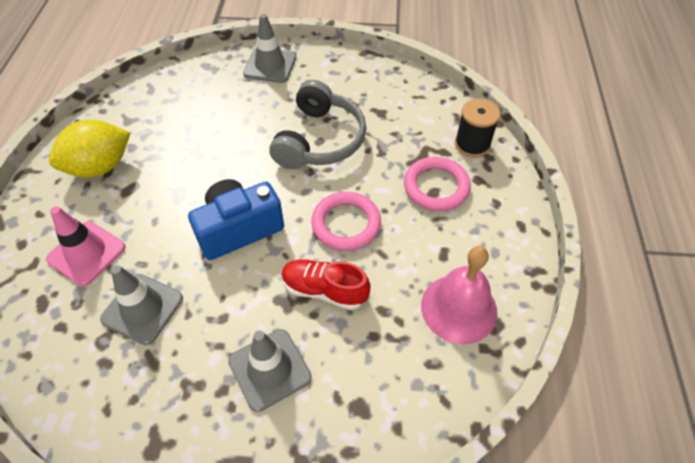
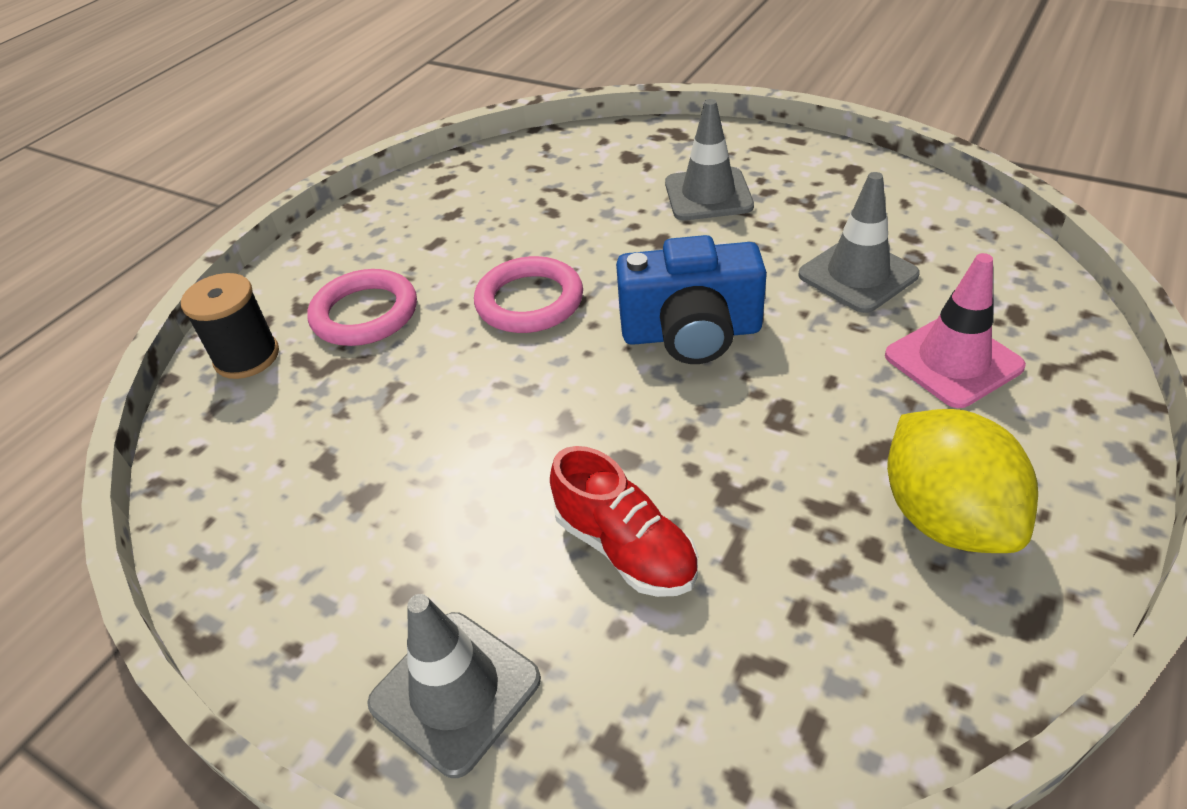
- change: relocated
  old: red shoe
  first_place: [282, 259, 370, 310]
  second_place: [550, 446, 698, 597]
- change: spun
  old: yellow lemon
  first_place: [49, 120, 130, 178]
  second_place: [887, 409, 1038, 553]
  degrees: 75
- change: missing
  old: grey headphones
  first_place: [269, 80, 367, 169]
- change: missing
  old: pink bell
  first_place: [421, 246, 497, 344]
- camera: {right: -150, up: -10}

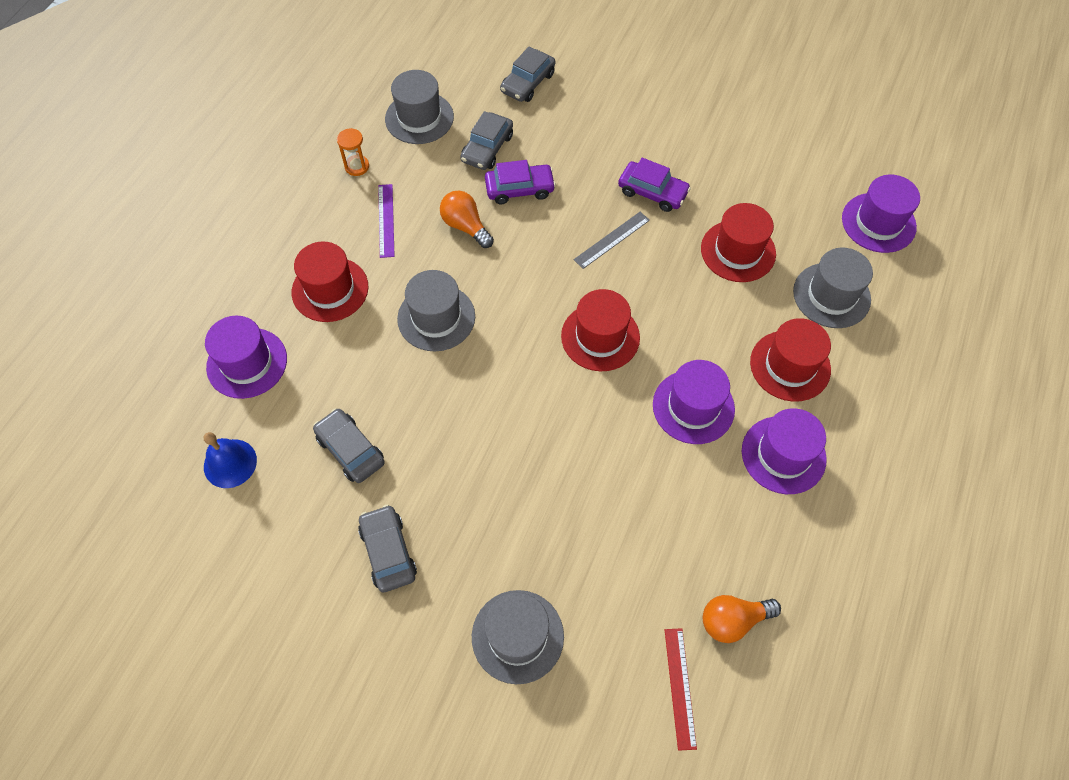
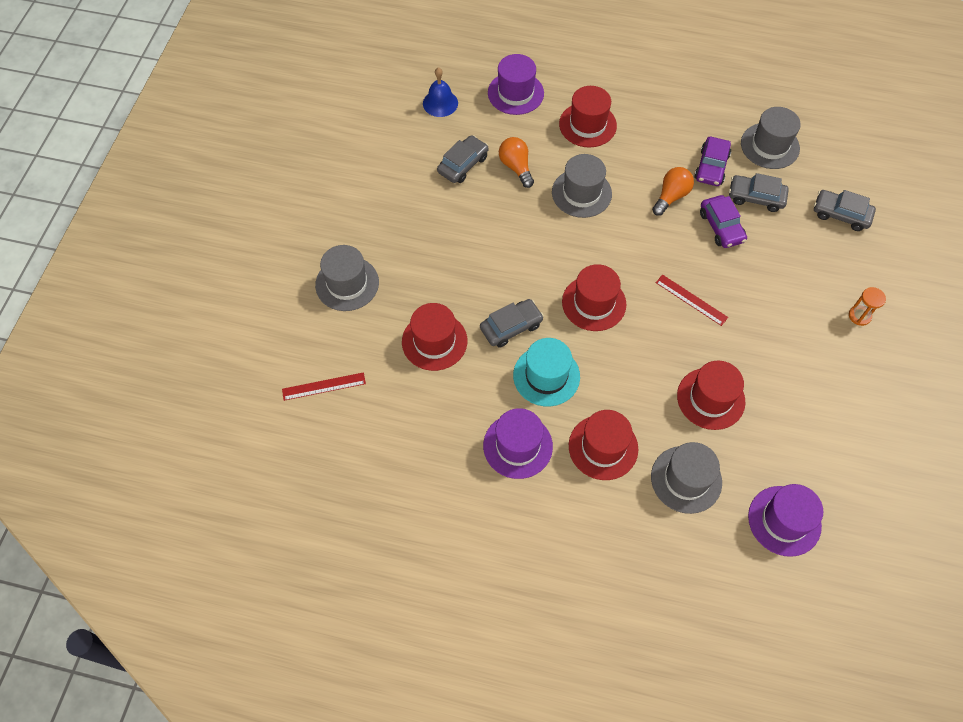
- change: appeared
  new: red hat
  second_place: [402, 303, 467, 371]
- change: relocated
  old: grey car
  first_place: [358, 505, 417, 593]
  second_place: [480, 299, 544, 348]
- change: relocated
  old: orange light bulb
  first_place: [703, 595, 781, 643]
  second_place: [499, 137, 534, 188]
- change: colour
  old: purple hat
  new: turquoise hat
  first_place: [653, 360, 735, 444]
  second_place: [513, 338, 580, 406]
- change: colour
  old: grey ruler
  new: red ruler
  first_place: [574, 212, 650, 269]
  second_place: [656, 275, 728, 326]
- change: relocated
  old: purple car
  first_place: [618, 158, 691, 212]
  second_place: [694, 137, 731, 186]
- change: relocated
  old: orange hourglass
  first_place: [337, 128, 369, 176]
  second_place: [849, 287, 886, 326]
- change: missing
  old: purple ruler
  first_place: [378, 184, 395, 258]
- camera: {right: 80, up: 0}

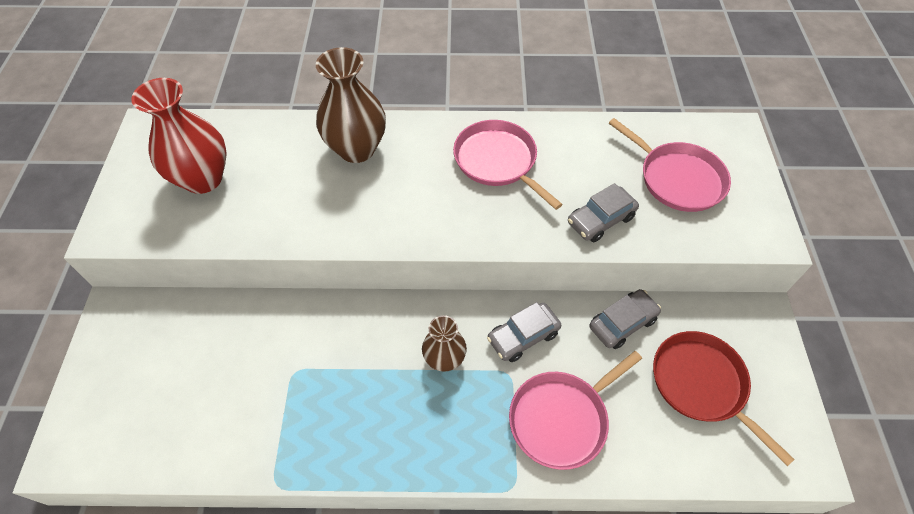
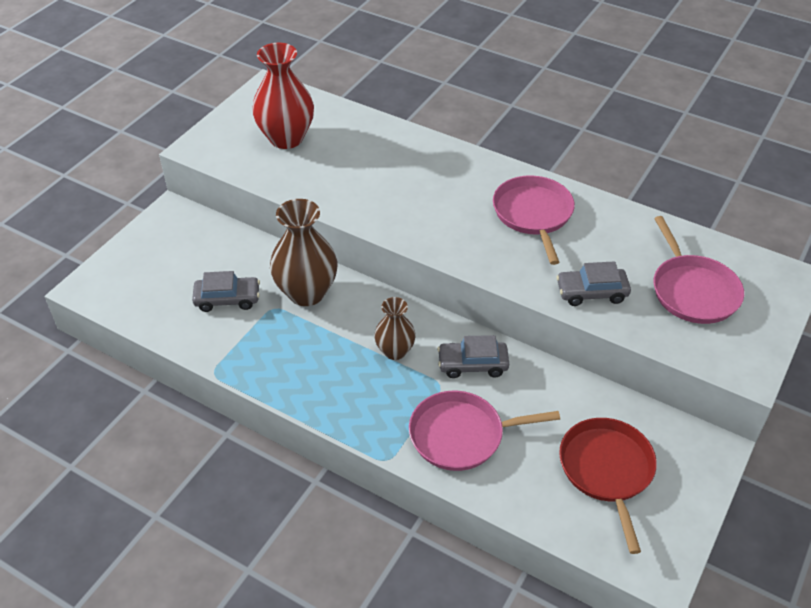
- change: relocated
  old: grey car
  first_place: [589, 289, 661, 349]
  second_place: [192, 271, 260, 312]
- change: relocated
  old: brown vase
  first_place: [316, 47, 386, 163]
  second_place: [270, 199, 337, 306]
- camera: {right: 30, up: -10}

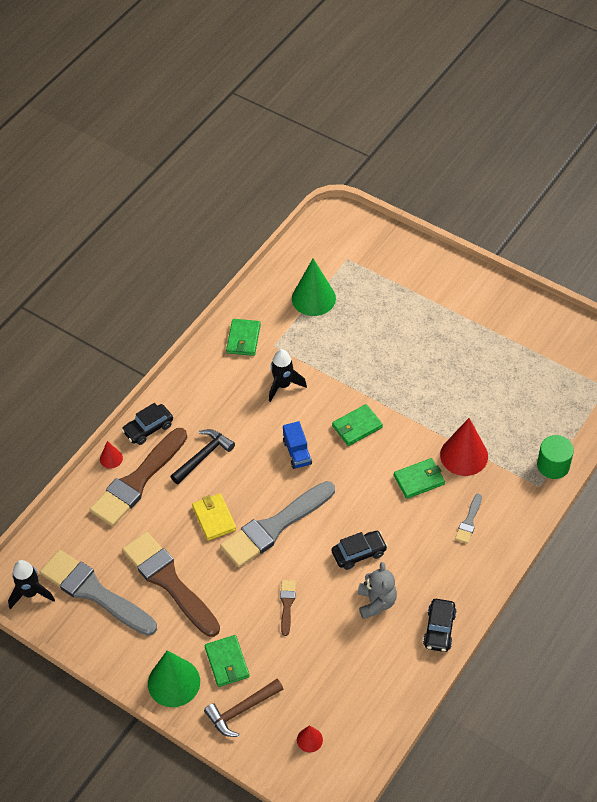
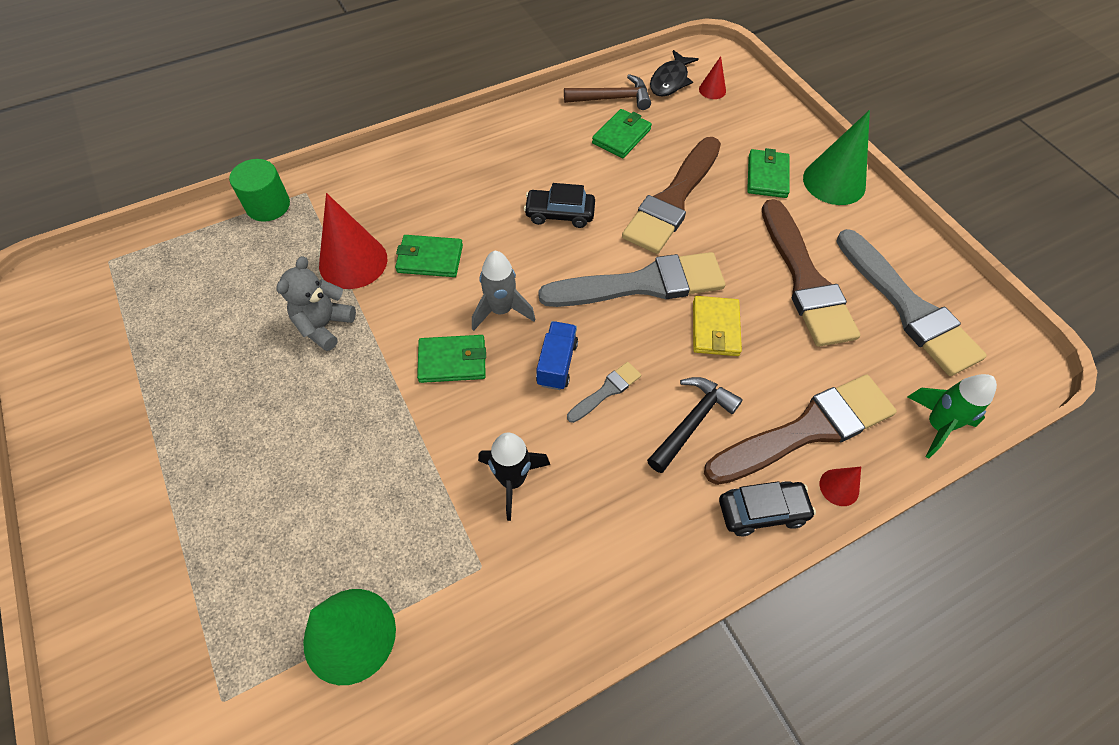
- change: relocated
  old: grey teddy bear
  first_place: [358, 562, 397, 619]
  second_place: [276, 256, 356, 351]
- change: appeared
  new: grey rocket
  second_place: [472, 251, 536, 331]
- change: relocated
  old: brown hammer
  first_place: [204, 679, 283, 737]
  second_place: [564, 74, 651, 110]
- change: relocated
  old: grey brush
  first_place: [455, 494, 482, 544]
  second_place: [567, 362, 641, 423]
- change: relocated
  old: green wallet
  first_place: [226, 319, 261, 356]
  second_place: [592, 109, 652, 158]
- change: size
  old: brown brush
  first_place: [280, 580, 296, 636]
  second_place: [622, 137, 721, 254]
  factor: 2.27
- change: spun
  old: black hammer
  first_place: [170, 429, 235, 484]
  second_place: [647, 377, 743, 473]
  degrees: 150
- change: appeared
  new: black fish
  second_place: [650, 50, 698, 97]
- change: appeared
  new: green rocket
  second_place: [908, 374, 997, 458]
- change: missing
  old: black rocket
  first_place: [8, 560, 55, 609]
- change: missing
  old: black car
  first_place: [423, 599, 457, 652]
- camera: {right: -155, up: 5}

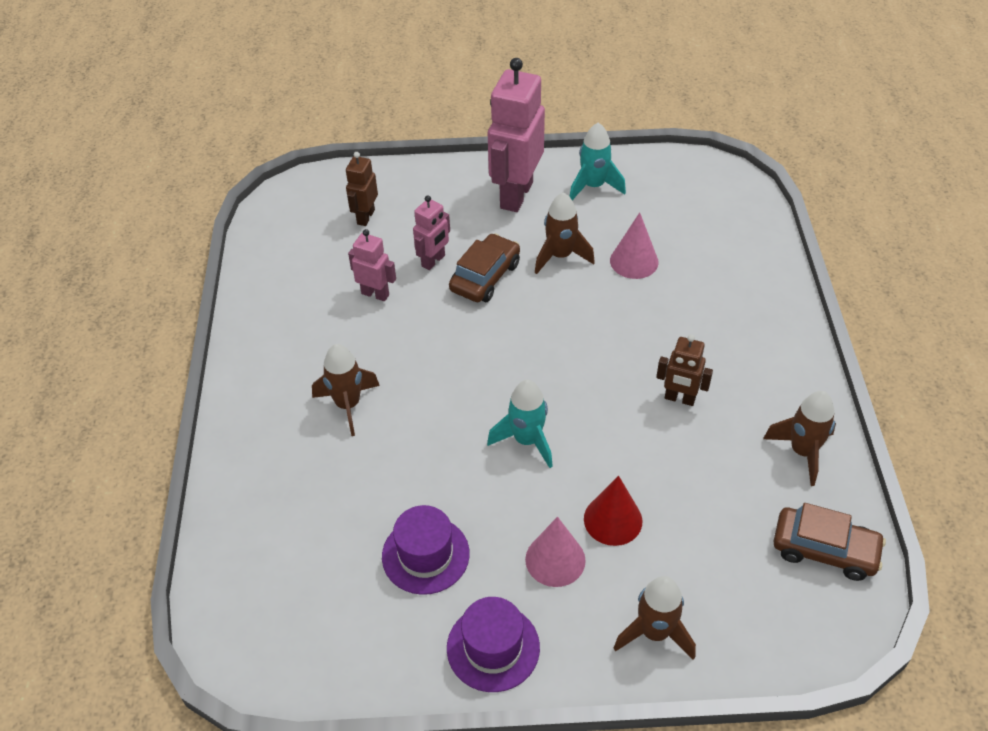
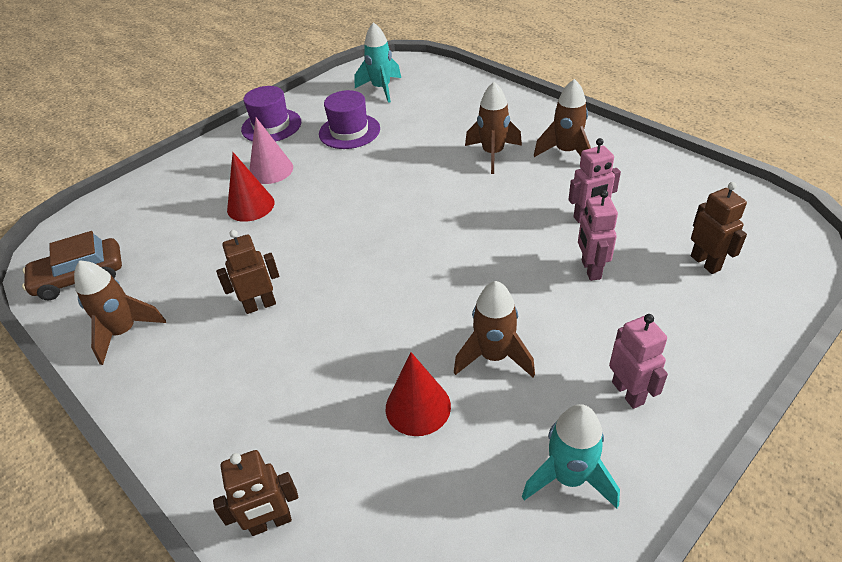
- change: appeared
  new: brown robot
  second_place: [213, 450, 298, 536]
- change: relocated
  old: turquoise rocket
  first_place: [487, 380, 553, 468]
  second_place: [354, 22, 401, 103]
- change: colour
  old: pink cone
  new: red cone
  first_place: [610, 212, 659, 279]
  second_place: [386, 352, 451, 436]
- change: relocated
  old: brown rocket
  first_place: [614, 576, 696, 660]
  second_place: [534, 79, 591, 157]
- change: size
  old: pink robot
  first_place: [488, 58, 545, 212]
  second_place: [609, 314, 668, 409]
  factor: 0.51
- change: missing
  old: brown car
  first_place: [449, 233, 520, 302]
- camera: {right: 140, up: -5}

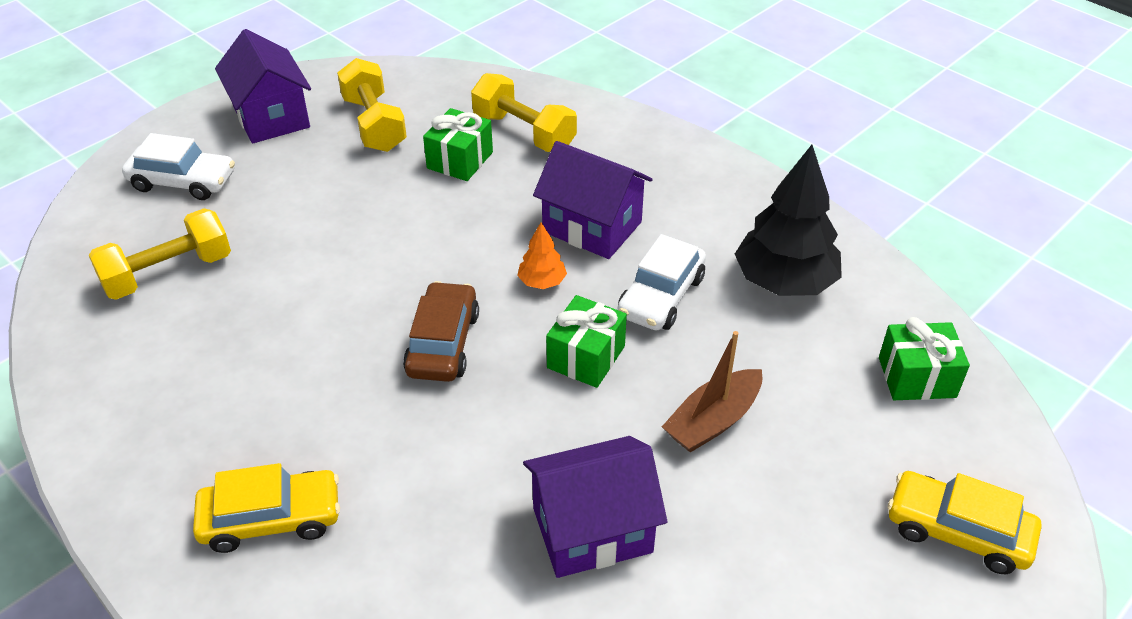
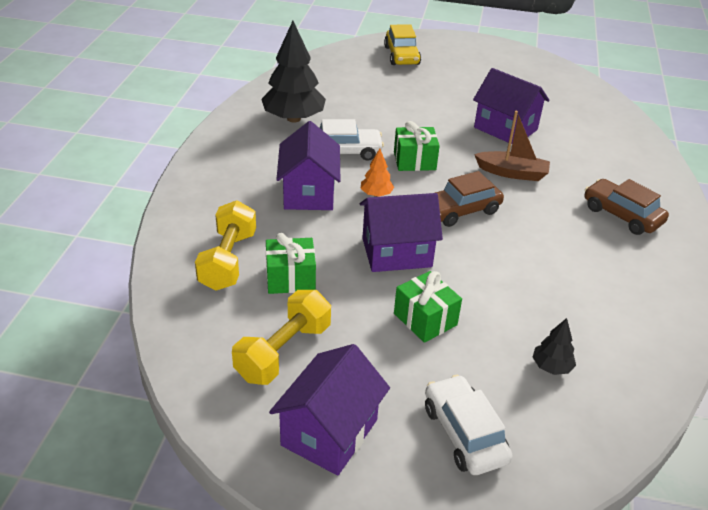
- change: appeared
  new: purple house
  second_place: [360, 193, 443, 272]
- change: relocated
  old: green gift
  first_place: [879, 317, 970, 400]
  second_place: [394, 271, 462, 343]
- change: relocated
  old: brown boat
  first_place: [662, 331, 762, 453]
  second_place: [474, 111, 550, 181]
- change: exchanged
  old: yellow dumbbell
  new: black tree
  first_place: [89, 208, 231, 300]
  second_place: [532, 318, 576, 375]
- change: colour
  old: yellow car
  new: brown car
  first_place: [193, 463, 340, 553]
  second_place: [584, 179, 669, 235]
- camera: {right: -125, up: -5}

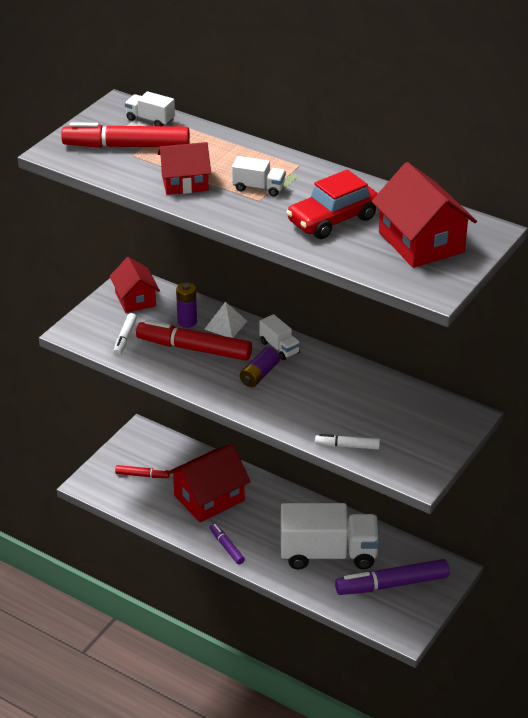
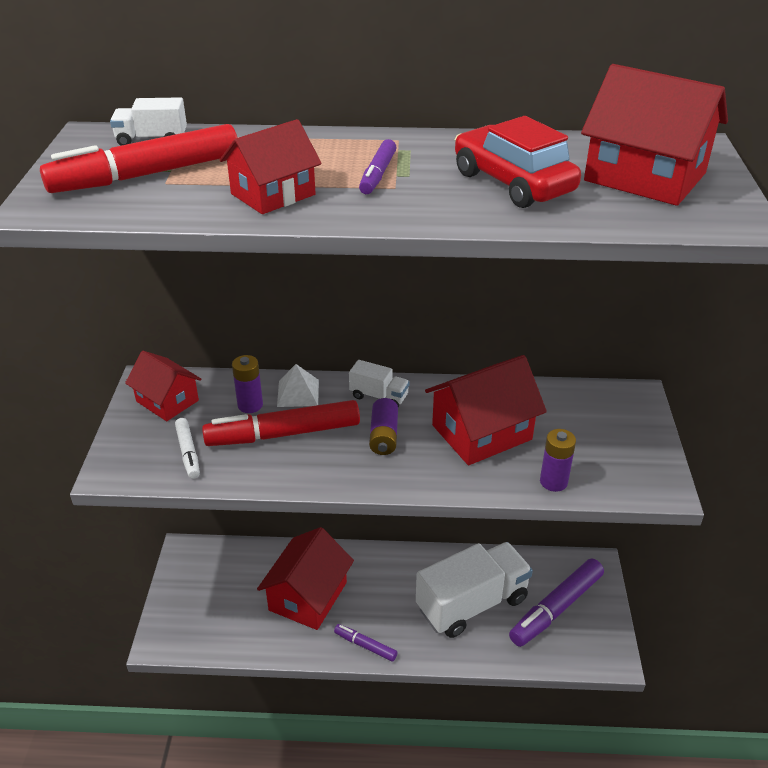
- change: exchanged
  old: white truck
  new: purple marker
  first_place: [232, 156, 286, 197]
  second_place: [359, 139, 397, 194]
- change: appeared
  new: red house
  second_place: [425, 355, 547, 465]
- change: spun
  old: red car
  first_place: [286, 170, 378, 239]
  second_place: [455, 116, 581, 208]
  degrees: 120
- change: exchanged
  old: white marker
  new: purple battery
  first_place: [315, 434, 380, 450]
  second_place: [540, 429, 576, 492]
- change: missing
  old: red marker
  first_place: [115, 465, 170, 478]
- camera: {right: -30, up: 0}

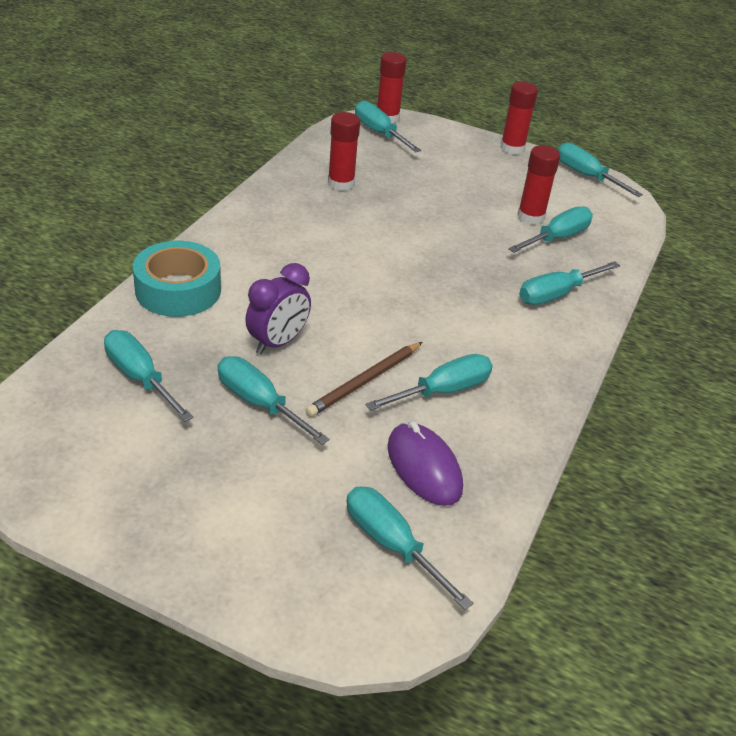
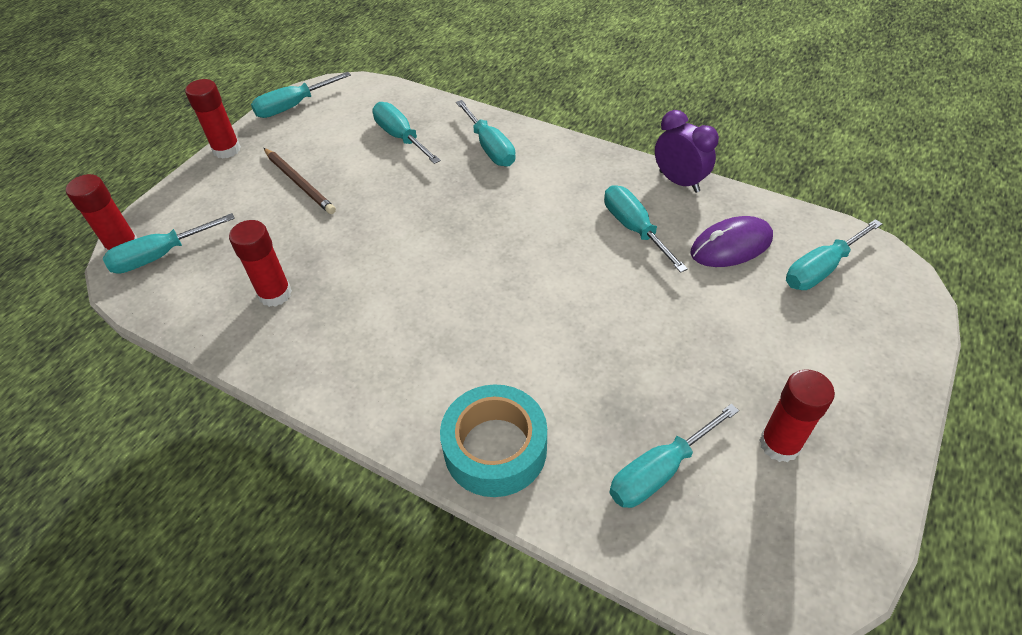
- change: relocated
  old: brown pencil
  first_place: [305, 342, 422, 417]
  second_place: [264, 148, 336, 214]
- change: relocated
  old: purple clock
  first_place: [245, 263, 311, 354]
  second_place: [655, 110, 719, 193]
- change: relocated
  old: red glue stick
  first_place: [517, 145, 560, 225]
  second_place: [759, 369, 835, 462]
- change: missing
  old: turquoise screwdriver
  first_place: [218, 356, 329, 445]
- camera: {right: -80, up: 10}

